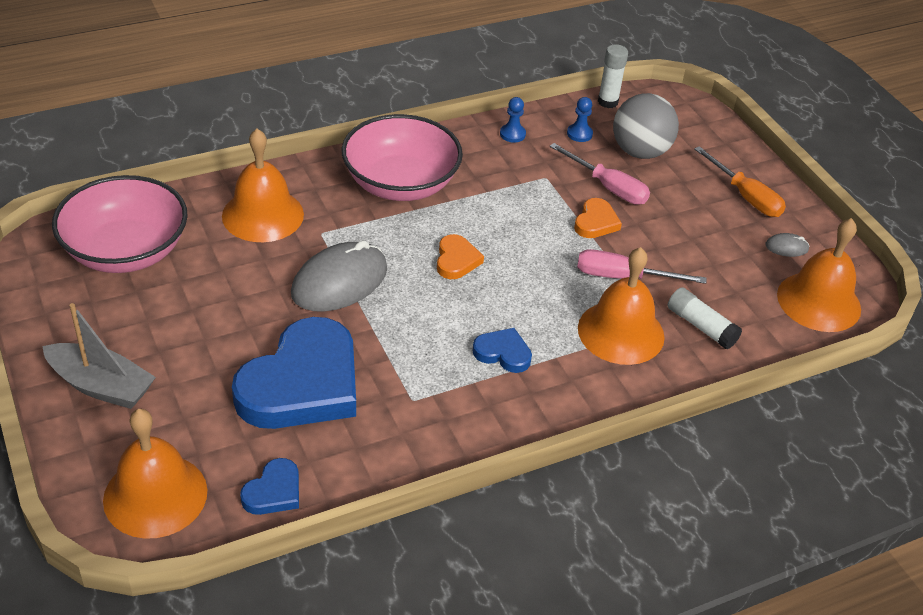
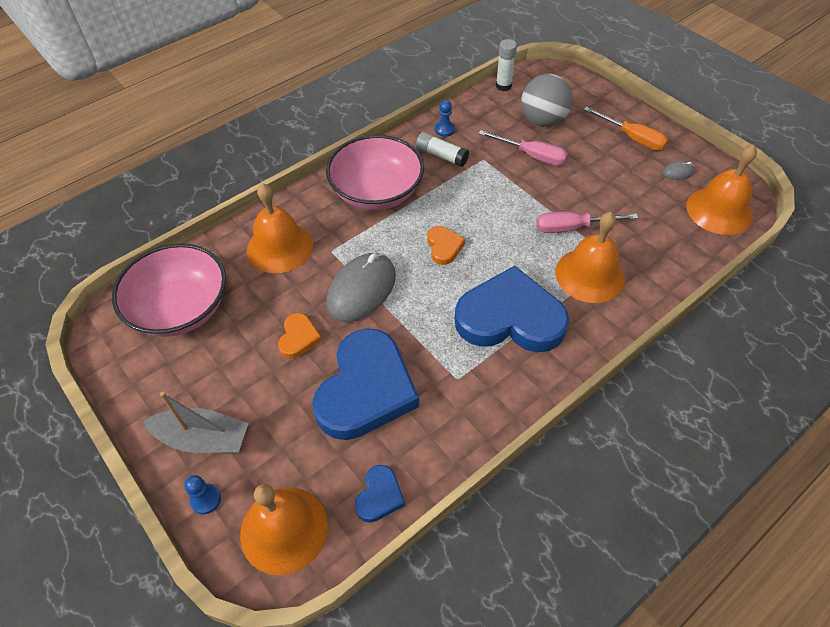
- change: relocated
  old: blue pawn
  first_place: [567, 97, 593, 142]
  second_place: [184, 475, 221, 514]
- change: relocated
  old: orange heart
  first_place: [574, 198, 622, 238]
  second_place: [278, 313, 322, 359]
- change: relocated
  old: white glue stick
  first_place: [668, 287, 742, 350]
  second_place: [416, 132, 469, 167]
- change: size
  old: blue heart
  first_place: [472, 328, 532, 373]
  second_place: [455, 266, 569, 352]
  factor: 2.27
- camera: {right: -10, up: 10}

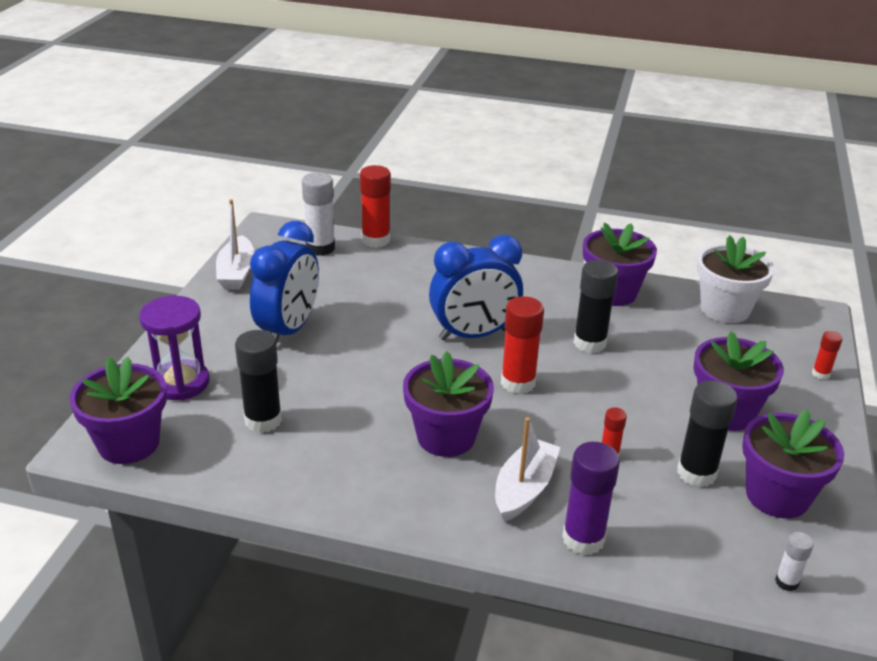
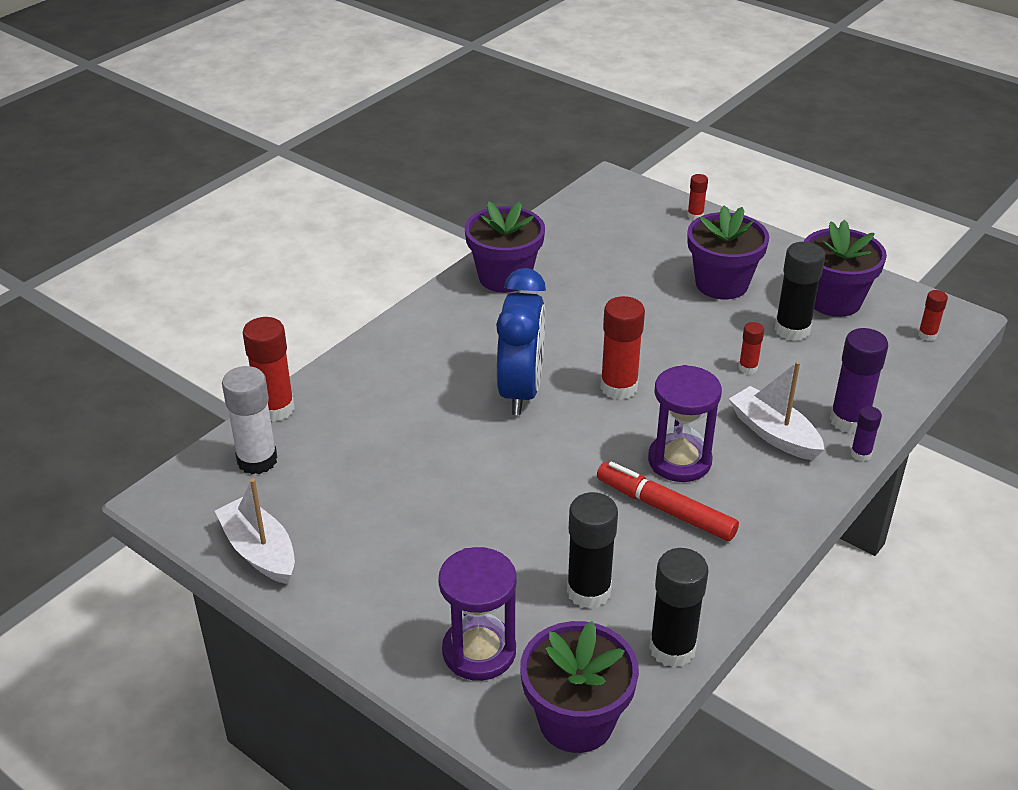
- change: spun
  old: white boat
  first_place: [216, 199, 255, 290]
  second_place: [215, 478, 295, 584]
  degrees: -150
- change: appeared
  new: red marker
  second_place: [597, 462, 739, 541]
- change: exchanged
  old: purple flower pot
  new: purple hourglass
  first_place: [403, 351, 494, 457]
  second_place: [648, 365, 722, 482]
- change: relocated
  old: black glue stick
  first_place: [573, 260, 618, 353]
  second_place: [649, 548, 709, 668]
- change: appeared
  new: purple glue stick
  second_place: [851, 406, 882, 461]
- change: colour
  old: white glue stick
  new: red glue stick
  first_place: [775, 532, 814, 591]
  second_place: [918, 290, 948, 341]
- change: missing
  old: blue clock
  first_place: [250, 221, 319, 345]
- change: missing
  old: white flower pot
  first_place: [697, 235, 774, 323]
- camera: {right: -65, up: 5}

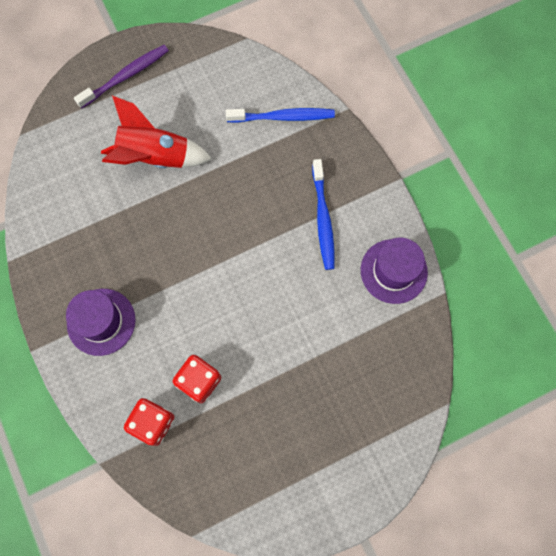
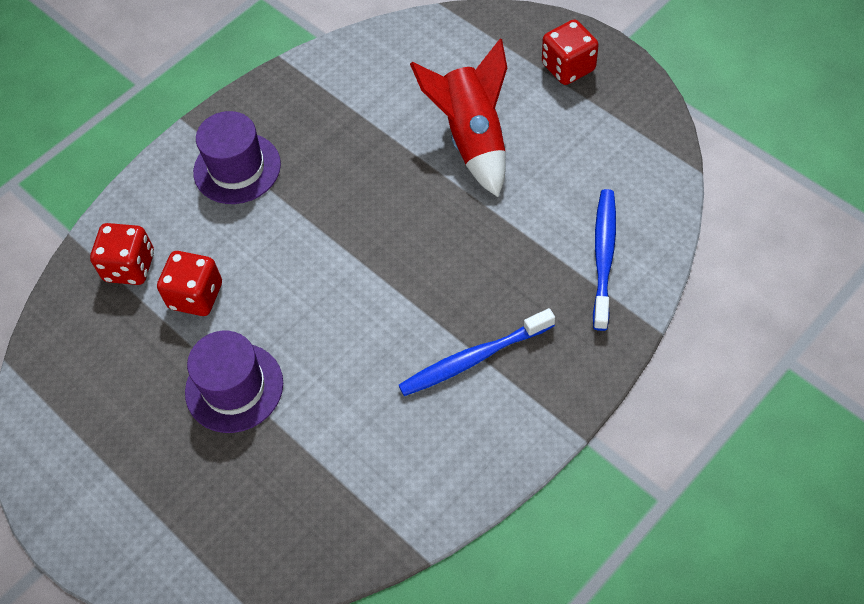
- change: relocated
  old: purple hat
  first_place: [361, 238, 428, 304]
  second_place: [185, 331, 283, 433]
- change: exchanged
  old: purple toothbrush
  new: red dice
  first_place: [74, 45, 169, 109]
  second_place: [542, 20, 599, 85]
- change: spun
  old: blue toothbrush
  first_place: [226, 108, 335, 123]
  second_place: [593, 189, 616, 331]
  degrees: -150
- camera: {right: 75, up: -15}

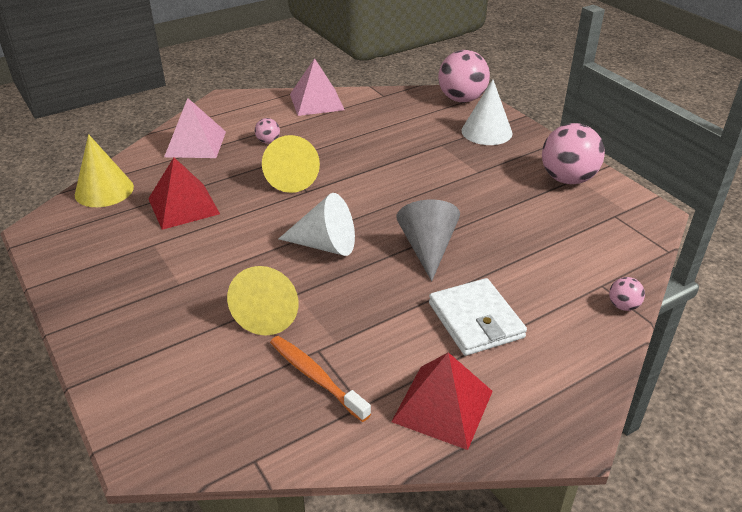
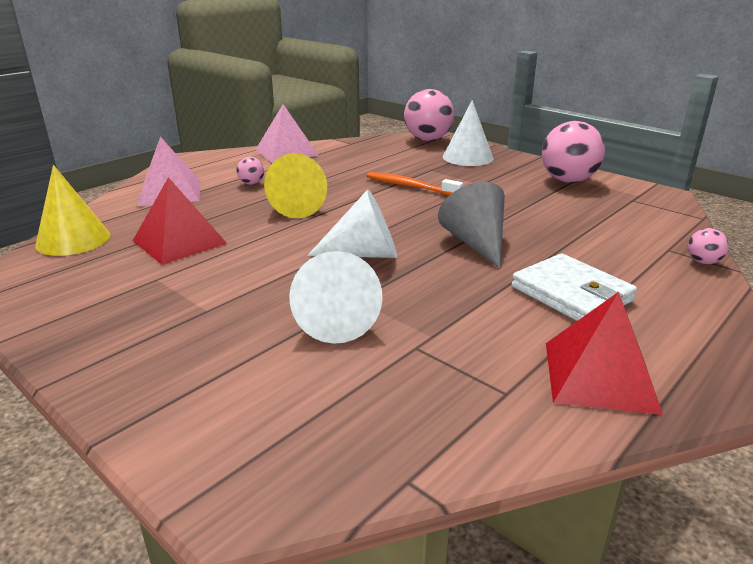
- change: colour
  old: yellow cone
  new: white cone
  first_place: [227, 266, 299, 335]
  second_place: [289, 251, 382, 344]
- change: relocated
  old: orange toothbrush
  first_place: [270, 336, 371, 422]
  second_place: [367, 172, 463, 195]
- camera: {right: -15, up: -10}

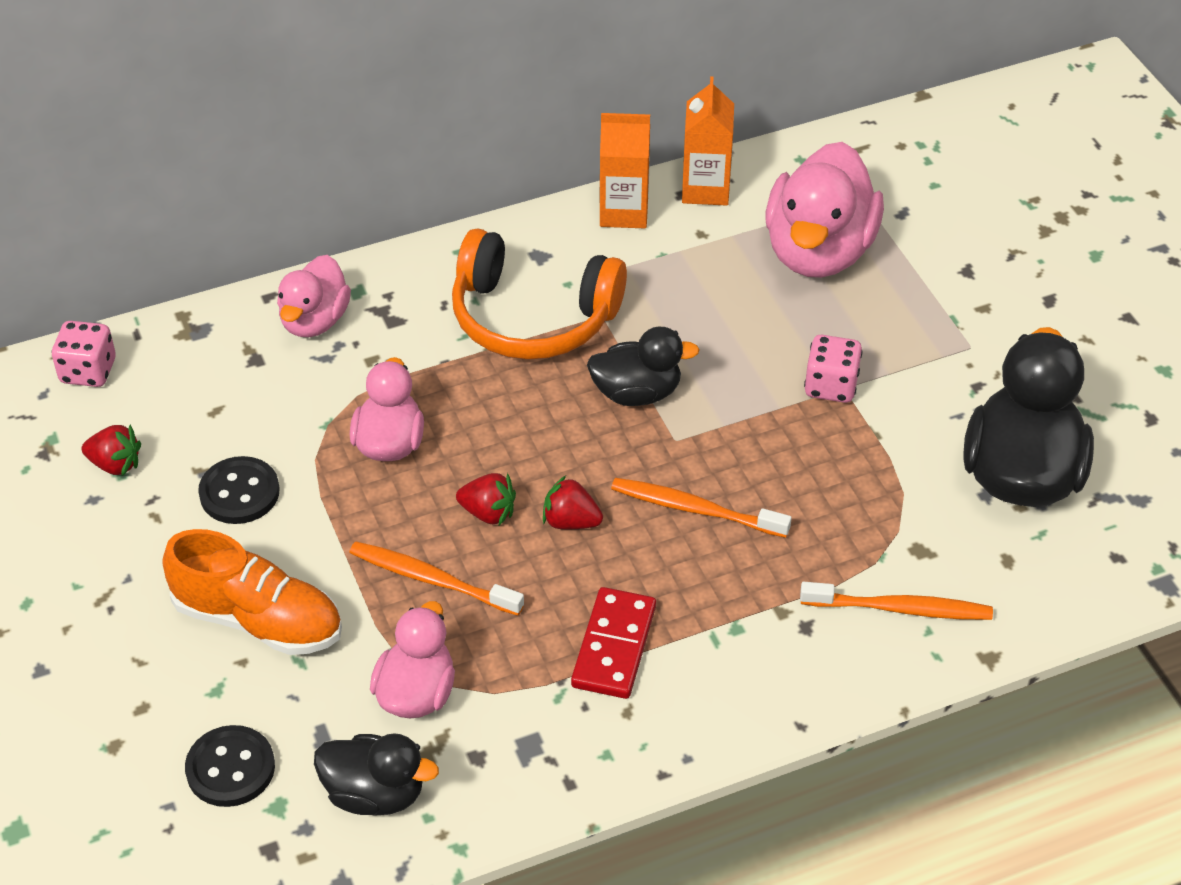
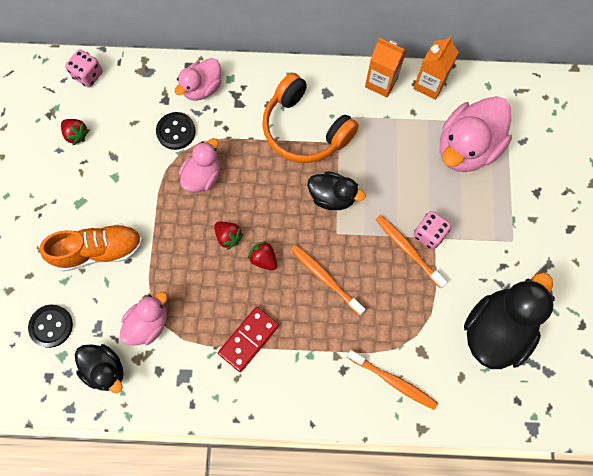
- change: spun
  old: orange shoe
  first_place: [162, 529, 342, 655]
  second_place: [40, 223, 143, 272]
  degrees: -60
- change: relocated
  old: black button
  first_place: [198, 456, 279, 524]
  second_place: [156, 112, 196, 150]
- change: relocated
  old: orange toothbrush
  first_place: [349, 541, 524, 616]
  second_place: [375, 215, 447, 288]
- camera: {right: 25, up: 25}

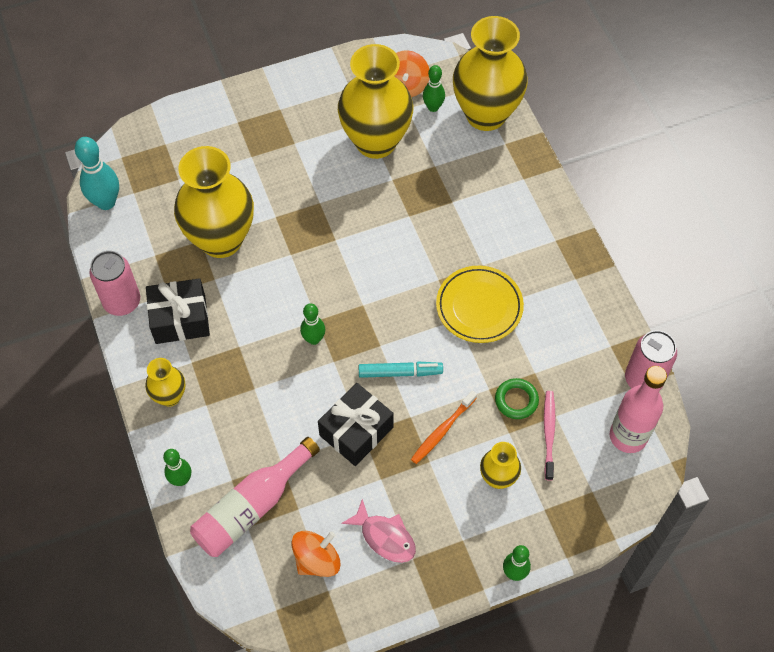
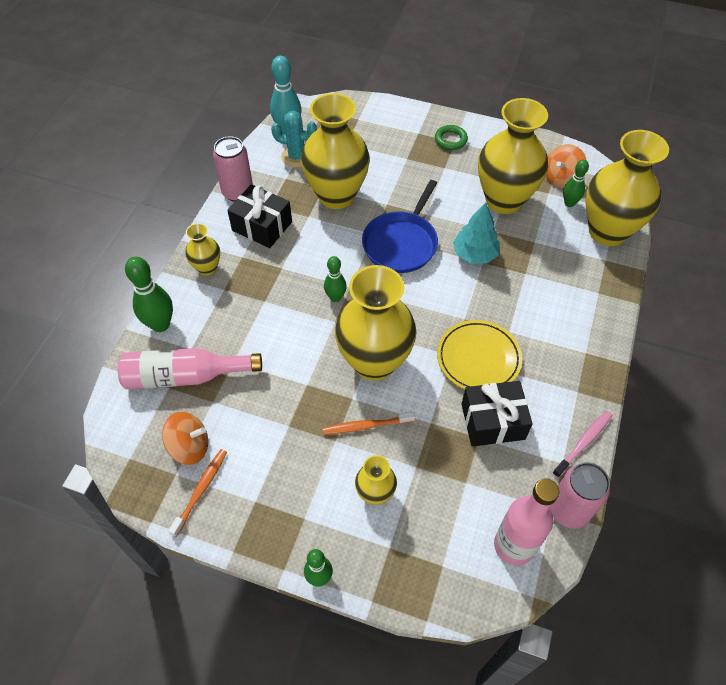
- change: size
  old: green bowling pin
  first_place: [163, 449, 191, 486]
  second_place: [125, 257, 173, 332]
  factor: 1.6
- change: appeared
  new: orange toothbrush
  second_place: [168, 449, 227, 537]
- change: appeared
  new: turquoise cactus
  second_place: [271, 111, 317, 168]
- change: exchanged
  old: turquoise marker
  new: yellow vase
  first_place: [359, 362, 443, 378]
  second_place: [335, 265, 416, 381]
- change: appeared
  new: blue pan
  second_place: [362, 180, 438, 273]
- change: relocated
  old: green ring
  first_place: [495, 378, 539, 419]
  second_place: [435, 125, 468, 150]
- change: appeared
  new: turquoise tree
  second_place: [453, 203, 500, 264]
- change: relocated
  old: black gift
  first_place: [318, 383, 394, 466]
  second_place: [462, 381, 533, 447]
- change: relocated
  old: pink toothbrush
  first_place: [544, 391, 556, 481]
  second_place: [553, 411, 613, 478]
- change: missing
  old: pink fish
  first_place: [341, 499, 416, 563]
- camera: {right: 40, up: -5}

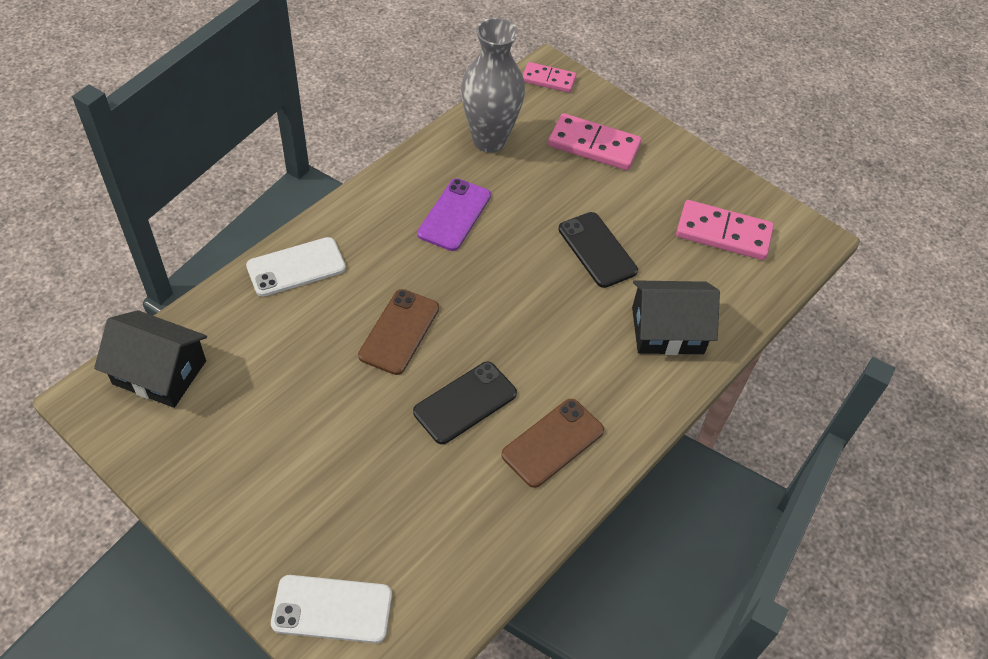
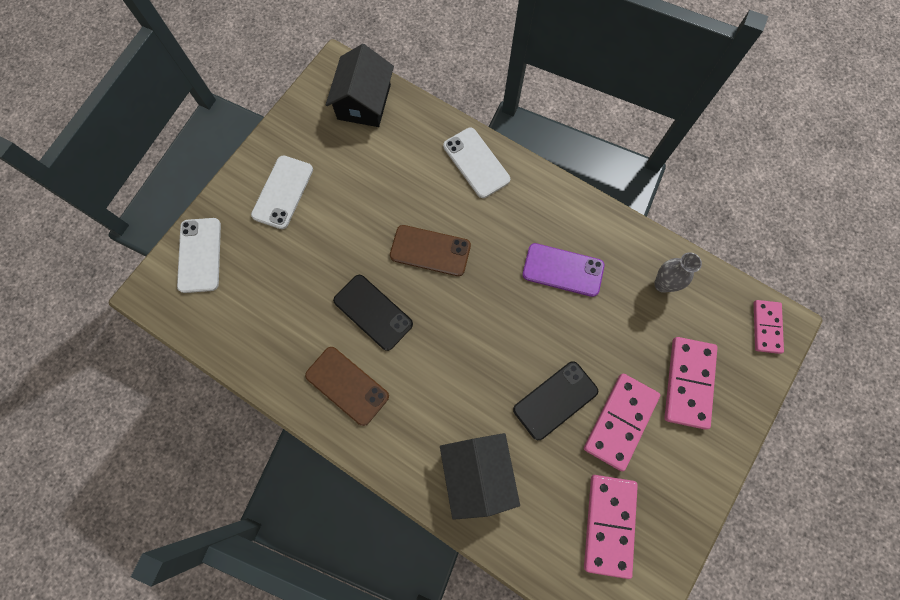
- change: appeared
  new: white phone
  second_place: [251, 156, 313, 229]
- change: appeared
  new: pink domino
  second_place: [584, 374, 660, 471]
- change: size
  old: grey vase
  first_place: [461, 18, 525, 153]
  second_place: [654, 252, 702, 293]
  factor: 0.53
- camera: {right: 85, up: 20}

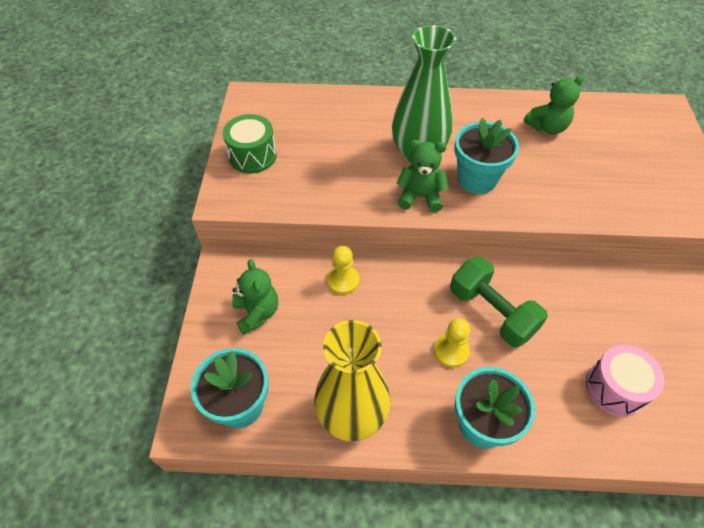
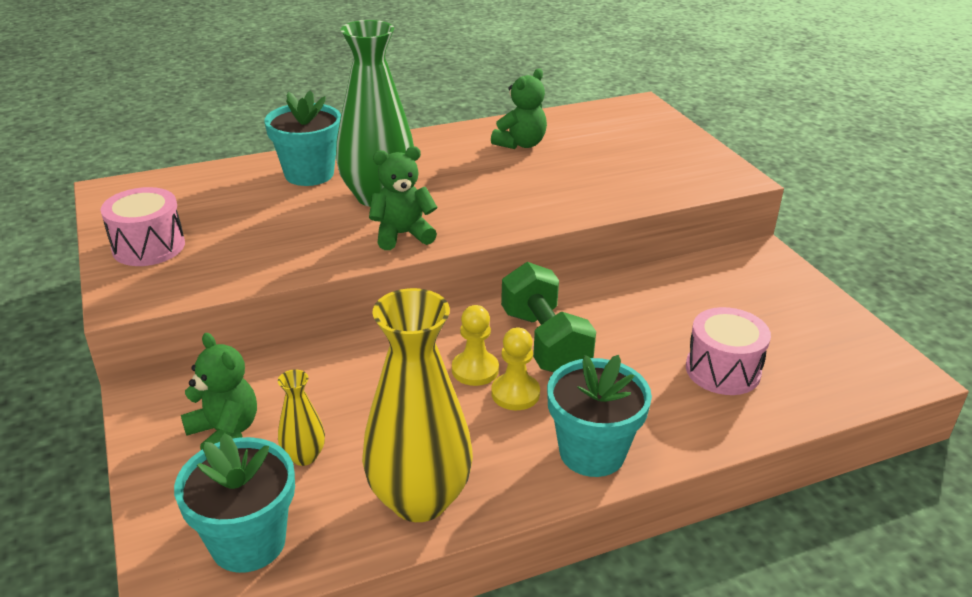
- change: colour
  old: green drum
  new: pink drum
  first_place: [223, 114, 277, 174]
  second_place: [100, 187, 185, 266]
- change: relocated
  old: turquoise flower pot
  first_place: [454, 118, 519, 194]
  second_place: [264, 90, 341, 186]
- change: appeared
  new: yellow vase
  second_place: [278, 369, 325, 466]
- change: relocated
  old: yellow pawn
  first_place: [327, 246, 359, 295]
  second_place: [452, 305, 499, 386]
- change: spun
  old: green dumbbell
  first_place: [450, 257, 548, 348]
  second_place: [501, 262, 596, 372]
  degrees: 45
- camera: {right: -25, up: -20}

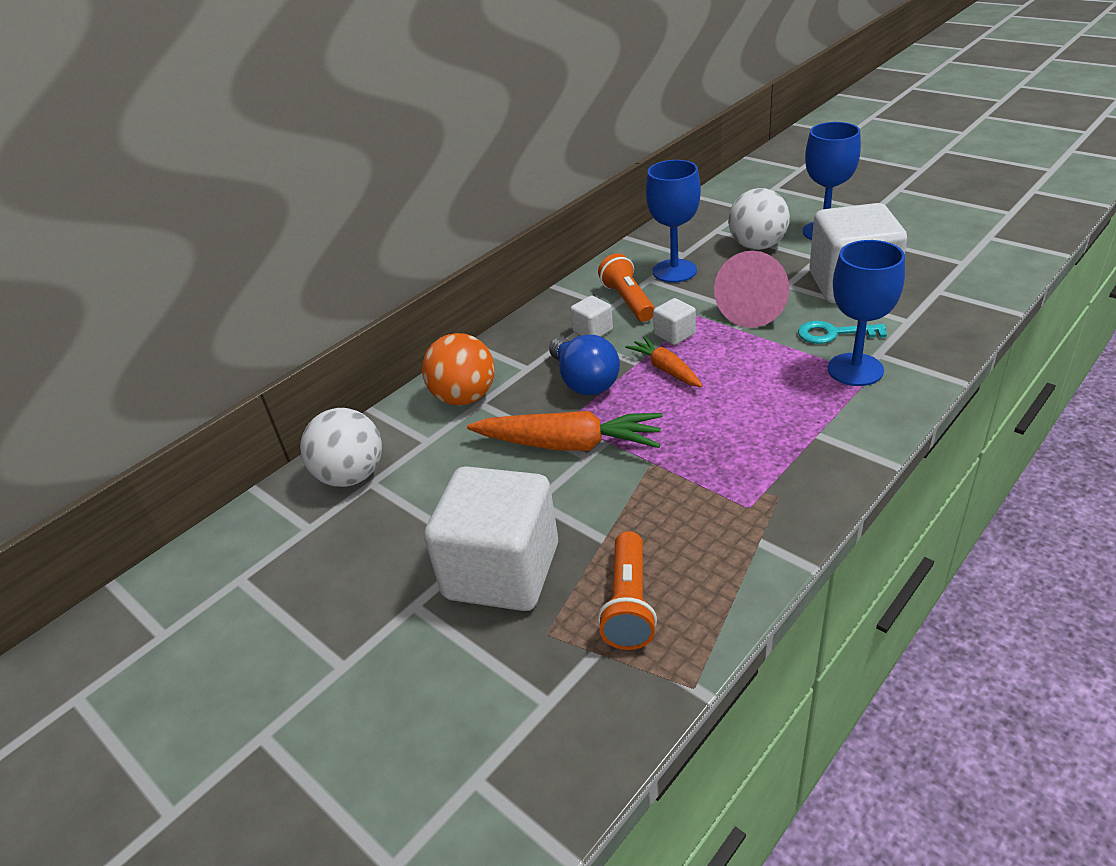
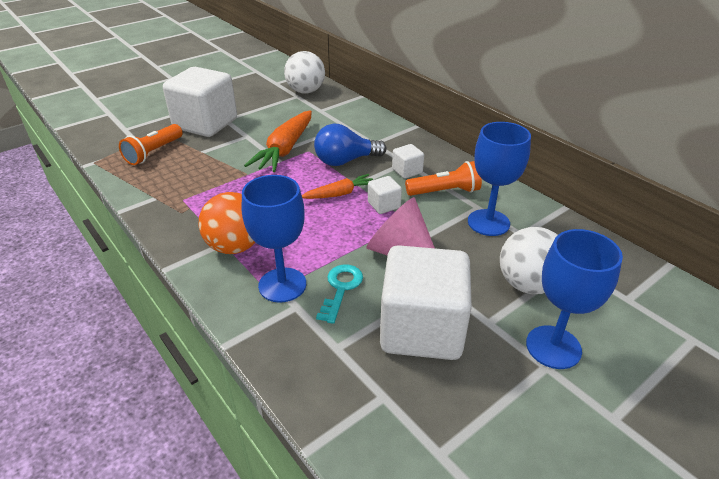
- change: spun
  old: orange flashlight
  first_place: [598, 531, 657, 650]
  second_place: [119, 124, 183, 165]
  degrees: -75
- change: relocated
  old: orange ball
  first_place: [422, 333, 495, 406]
  second_place: [199, 192, 256, 254]
- camera: {right: 95, up: 0}

